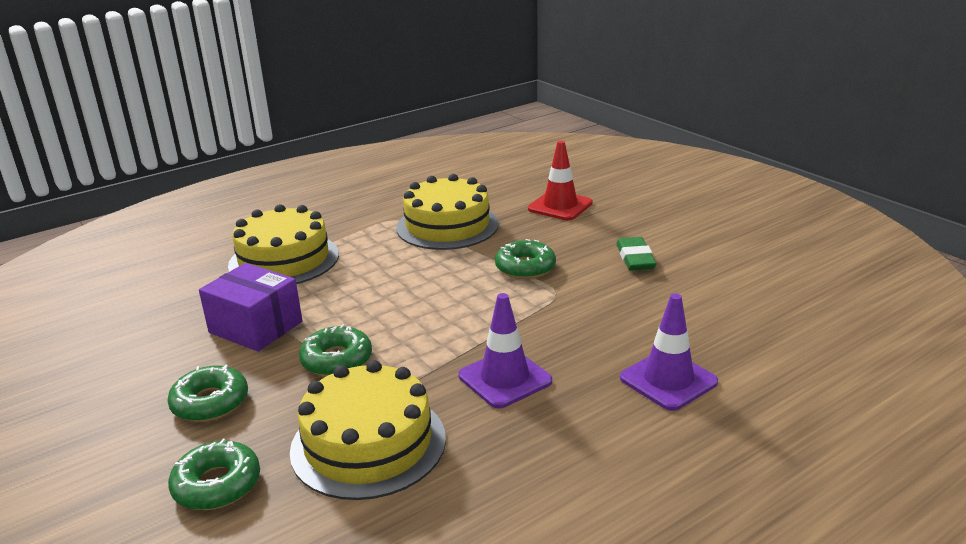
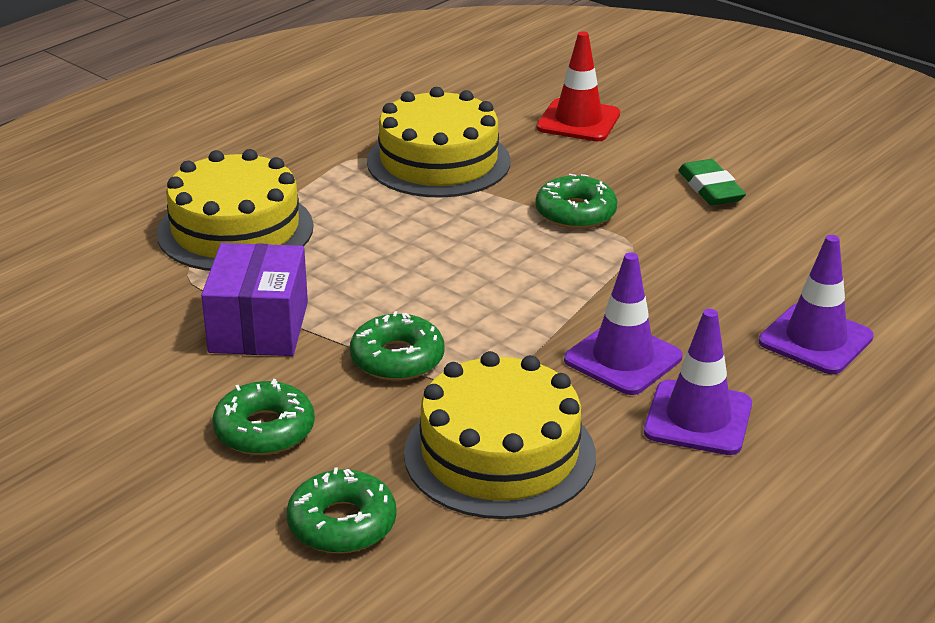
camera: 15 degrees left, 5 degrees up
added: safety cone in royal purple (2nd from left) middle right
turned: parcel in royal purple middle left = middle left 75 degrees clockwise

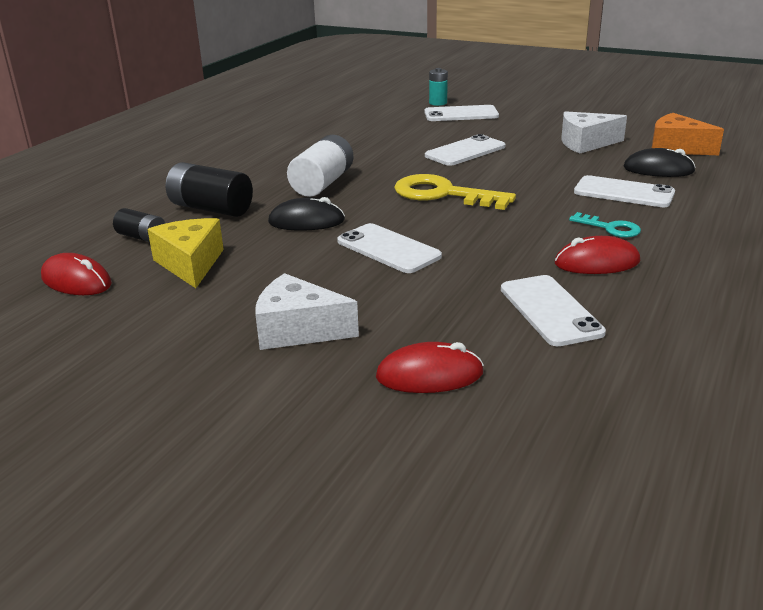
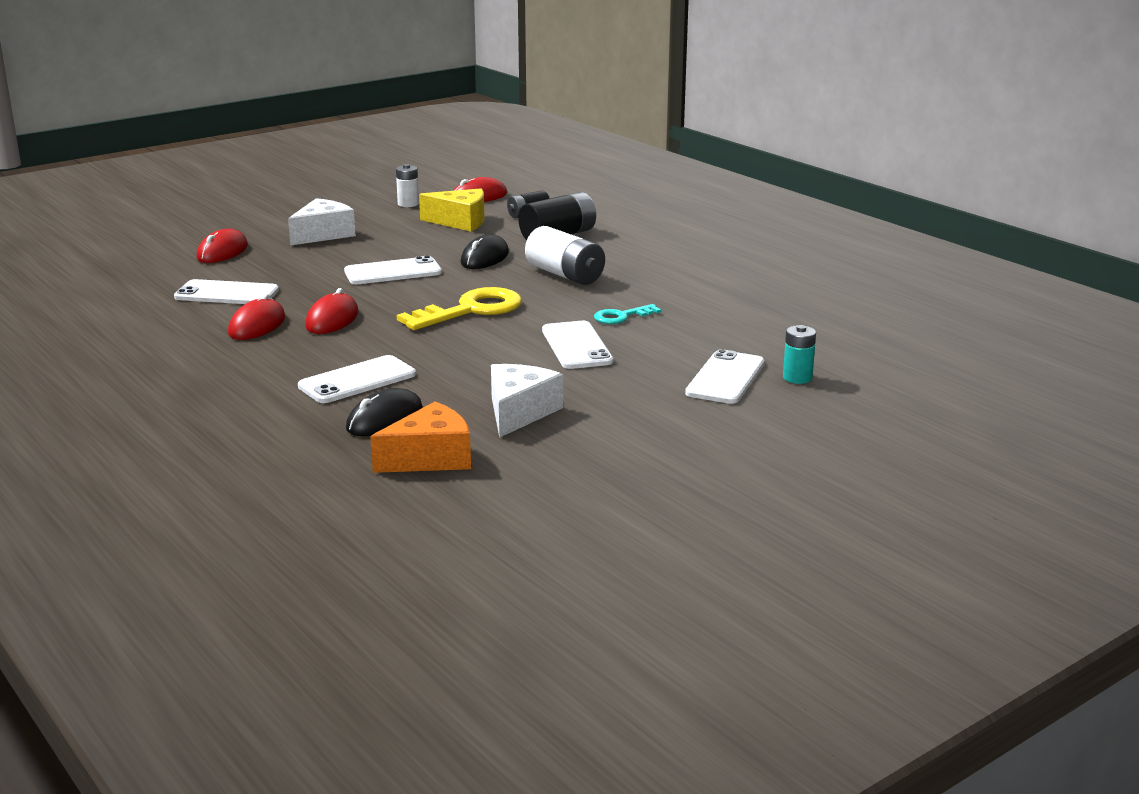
camera: 115 degrees right, 5 degrees down
added: AA battery in pure white (1st from left) top centre; computer mouse in scarlet (3rd from left) middle left
moved: latchkey in turquoise middle right to centre

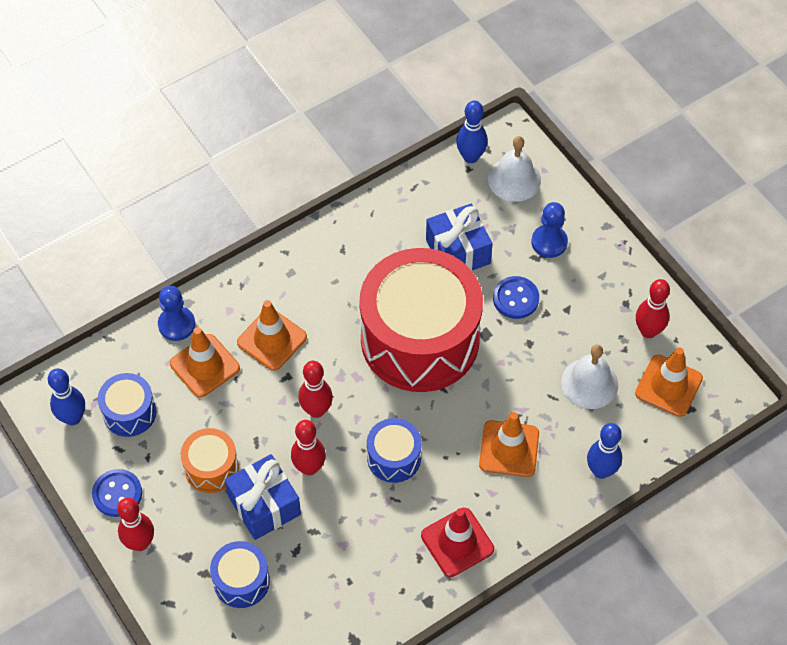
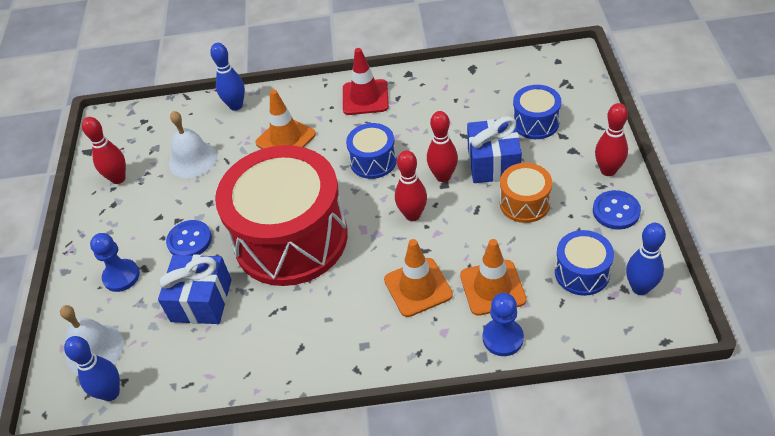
camera: 145 degrees left, 10 degrees down
removed: safety cone in orange-coloured (4th from left) middle right

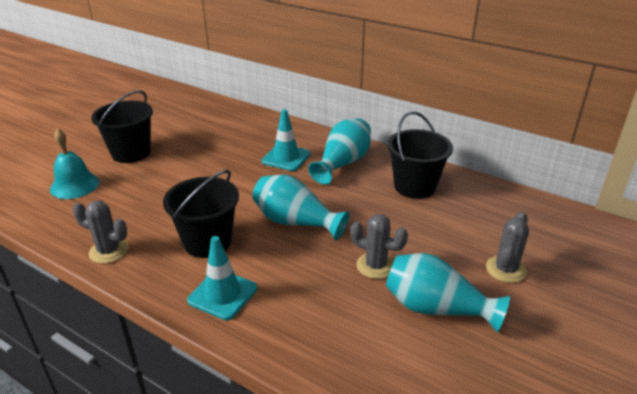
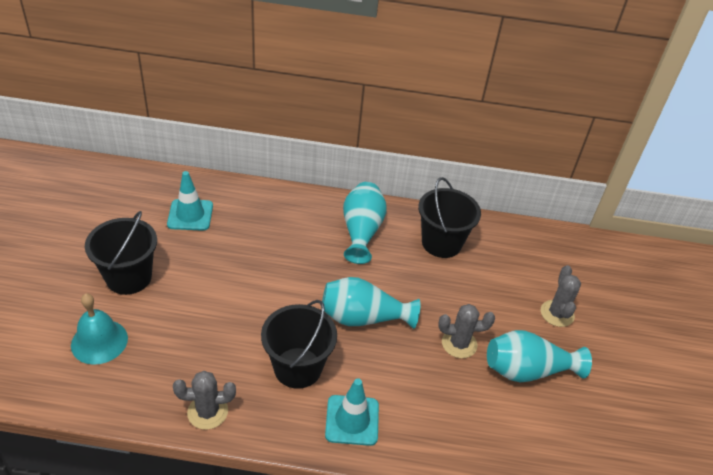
camera: 30 degrees left, 10 degrees up
moved: safety cone in turquoise (2nd from left in the first image) centre to safety cone in turquoise (1st from left) middle left

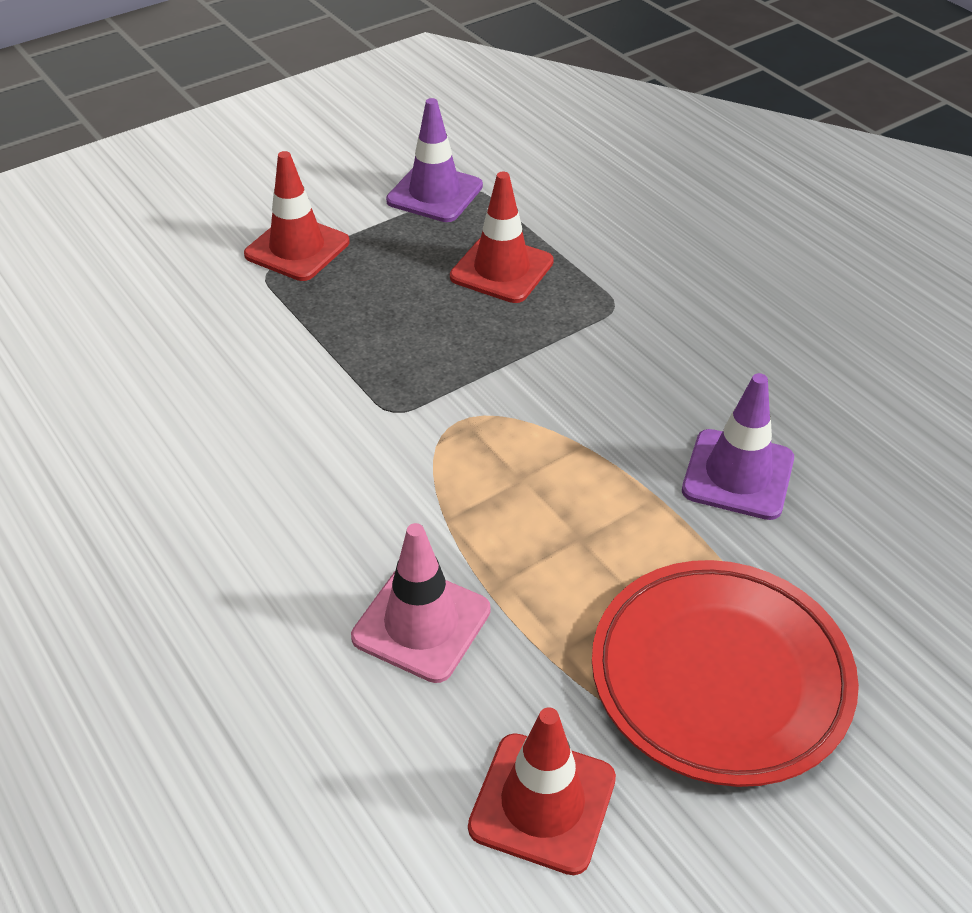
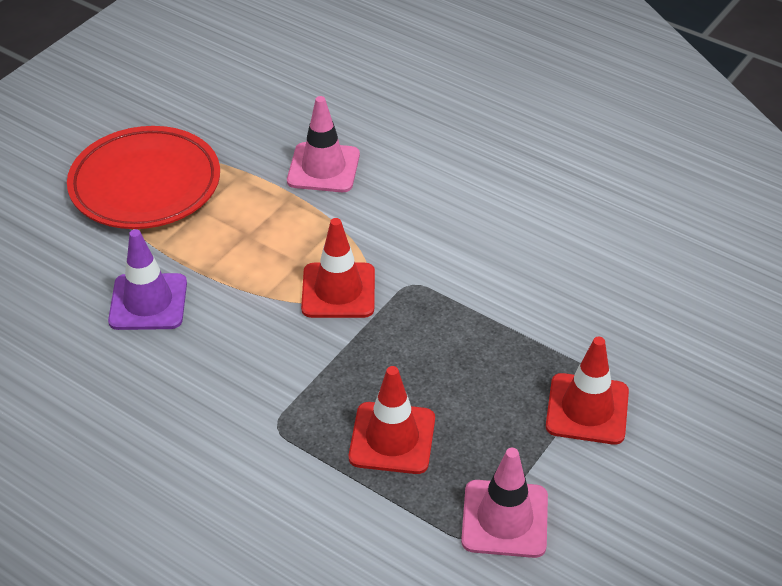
camera: 160 degrees right, 0 degrees up
moved: safety cone in scarlet (3rd from left in the first image) bottom centre to safety cone in scarlet (1st from left) centre
recoloured: safety cone in royal purple (1st from left) top centre to safety cone in rosy (2nd from left) bottom centre

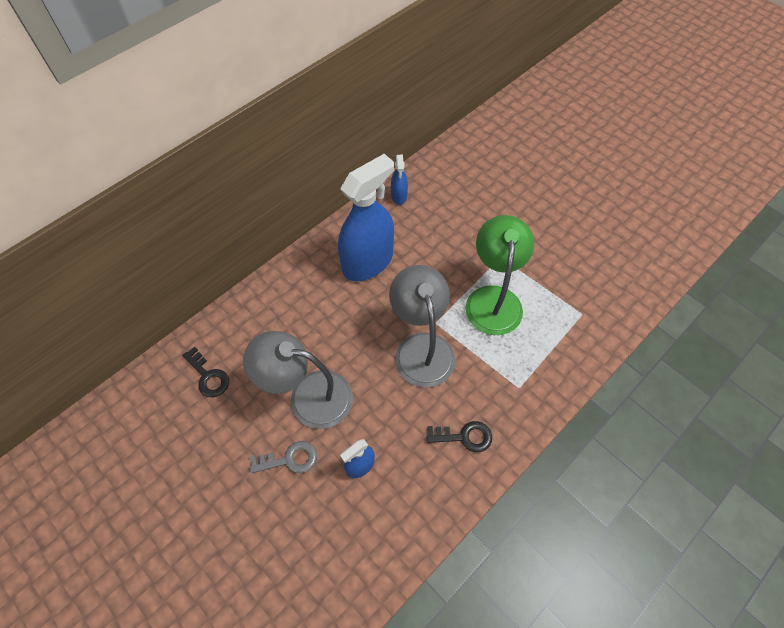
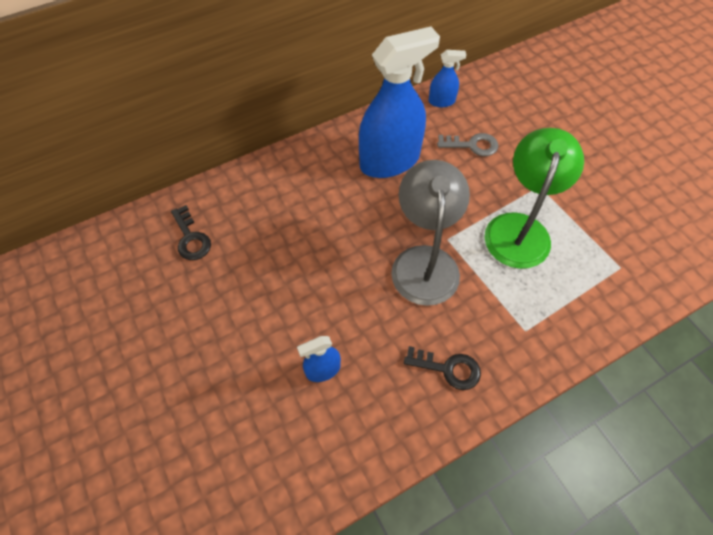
camera: 15 degrees right, 0 degrees up
removed: lamp in ash-grey (1st from left) centre
moved: latchkey in ash-grey bottom centre to top centre
turned: sprayer in cobalt (3rd from left) top centre = top centre 105 degrees counterclockwise

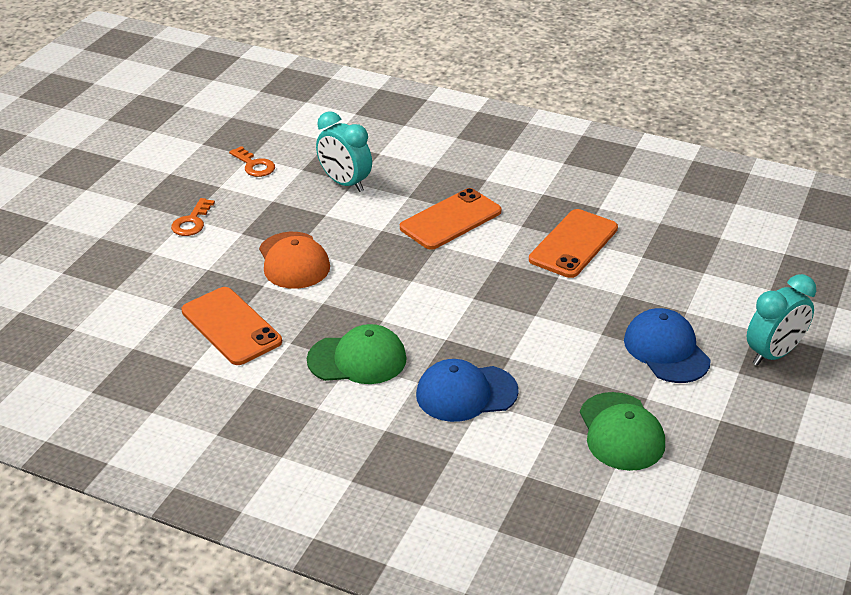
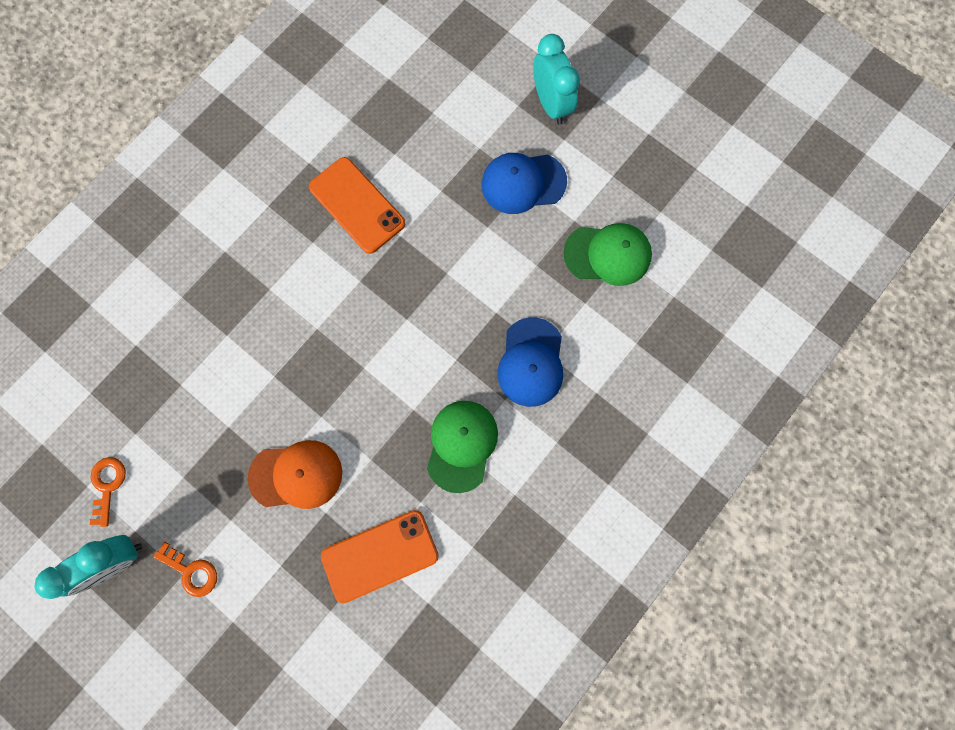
camera: 75 degrees left, 40 degrees up
removed: mobile phone in orange-coloured (2nd from left) centre
moved: bedside clock in turquoise (1st from left) top centre to bottom left
turned: latchkey in orange-coloured (2nd from left in the first image) top left = bottom left 60 degrees counterclockwise

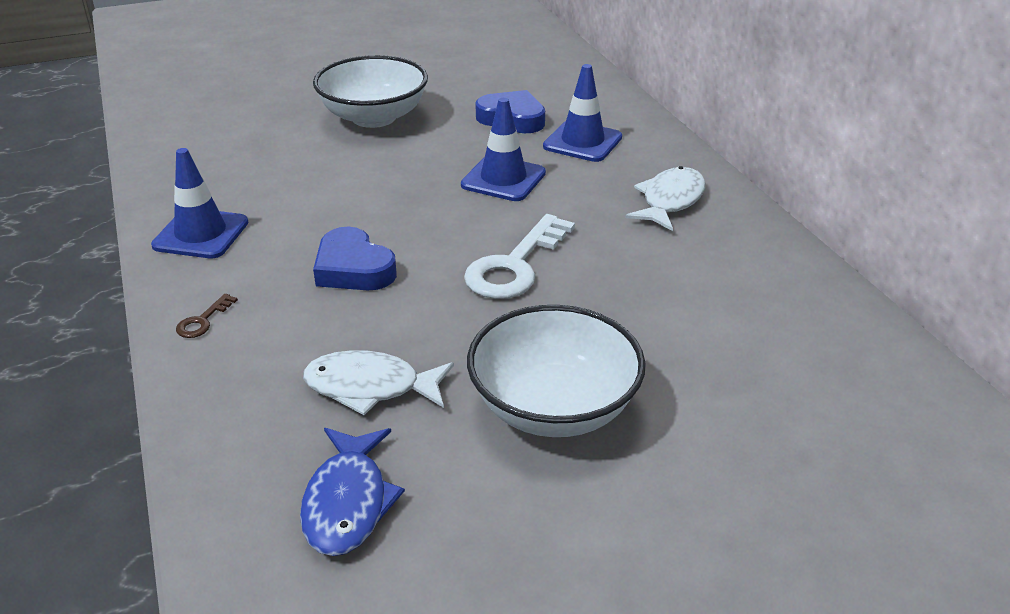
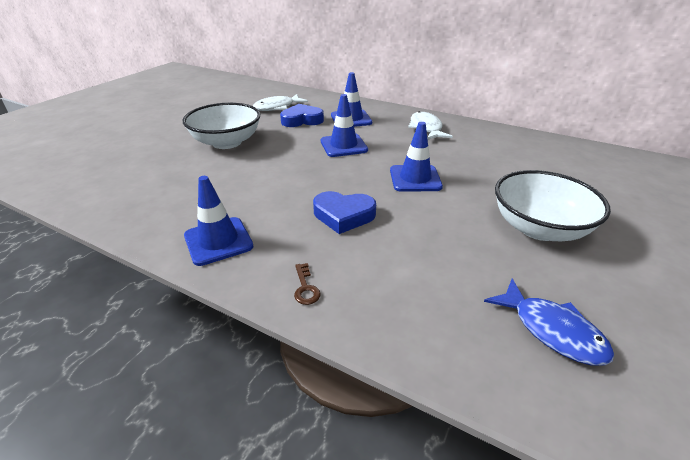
camera: 40 degrees left, 0 degrees up
moved: fish figure in pure white (1st from left) centre to top centre
replaced: latchkey in pure white centre to safety cone in cobalt (4th from left) centre

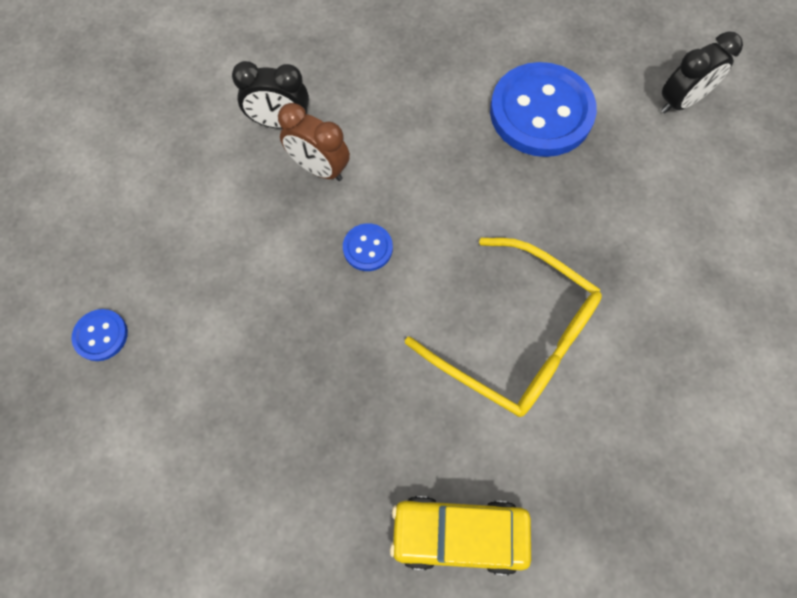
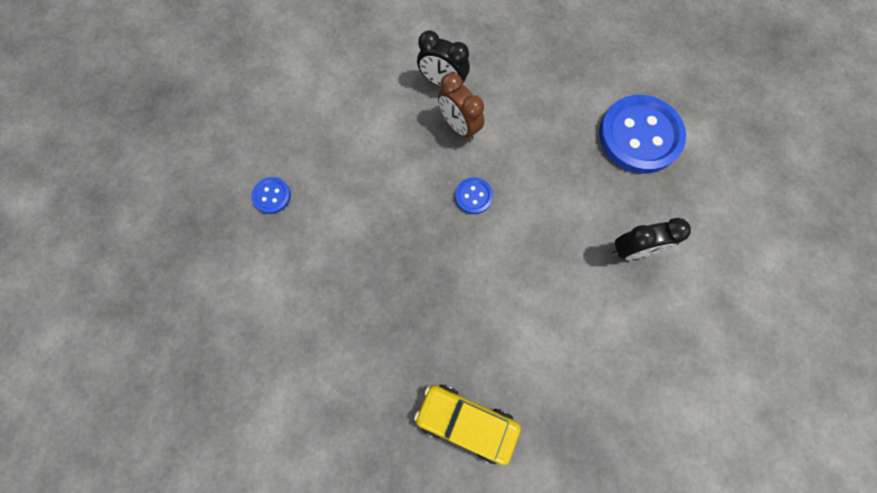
camera: 20 degrees right, 5 degrees up
removed: spectacles in yellow centre
moved: bedside clock in jet-black (2nd from left) top right to middle right

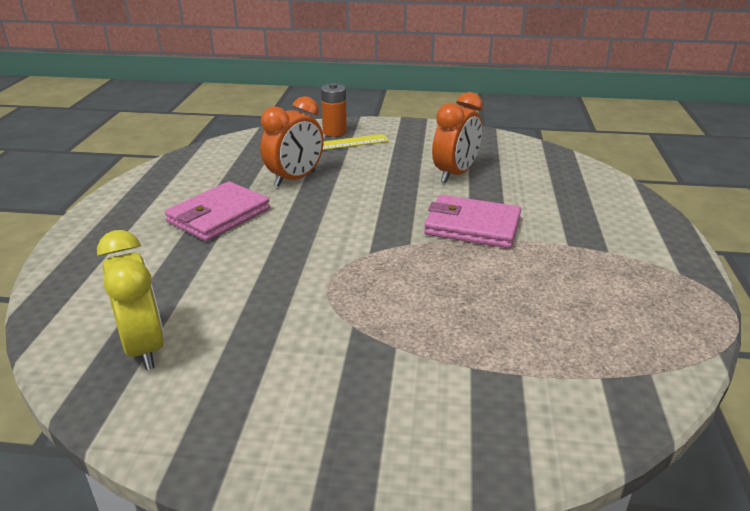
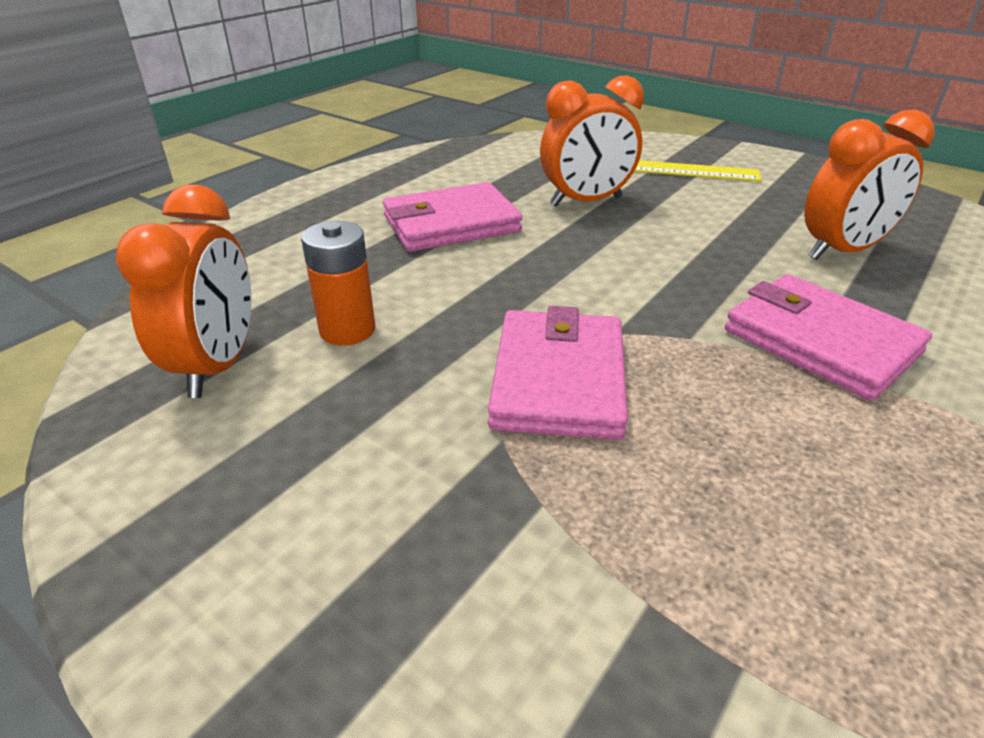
camera: 30 degrees right, 5 degrees up
added: billfold in rosy (2nd from left) centre
moved: AA battery in orange-coloured top centre to centre
recoloured: bedside clock in yellow middle left to bedside clock in orange-coloured (1st from left) middle left

